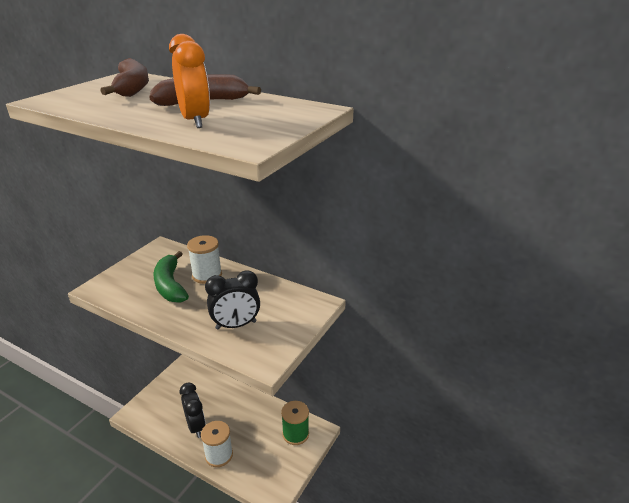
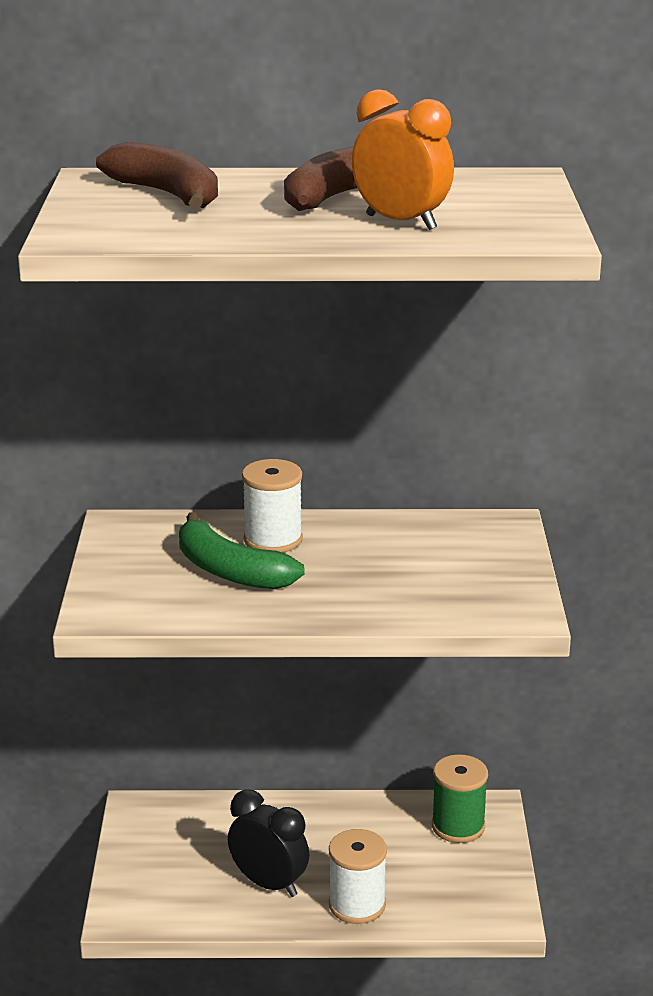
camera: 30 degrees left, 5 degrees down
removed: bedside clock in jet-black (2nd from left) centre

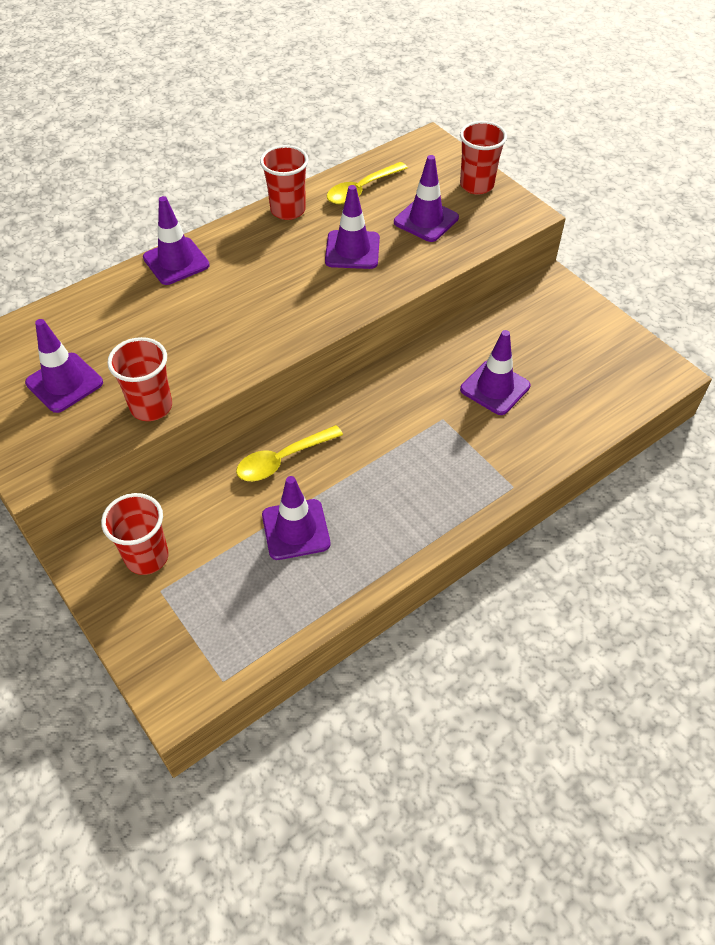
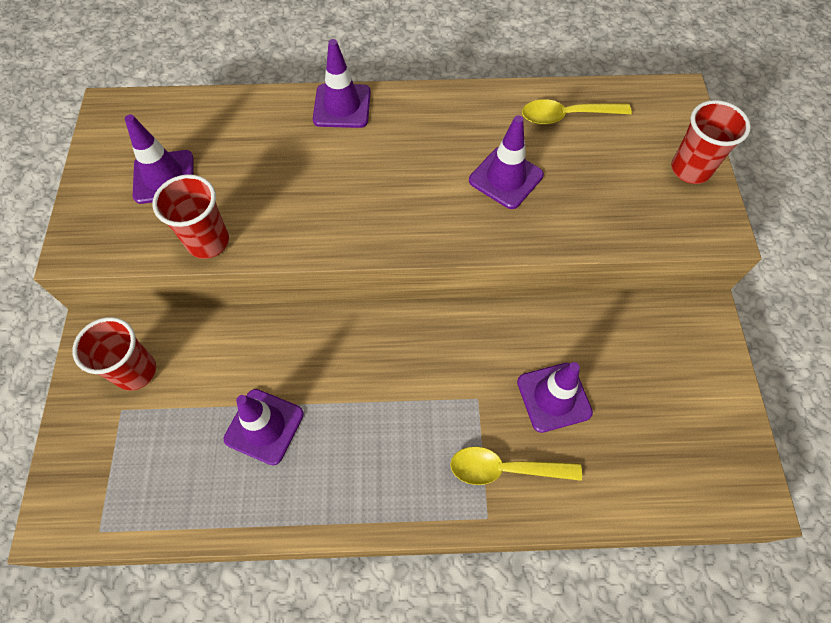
camera: 35 degrees right, 10 degrees up
removed: cup in scarlet (3rd from left) top centre; safety cone in royal purple (5th from left) top centre
moved: teaspoon in yellow (1st from left) centre to bottom centre

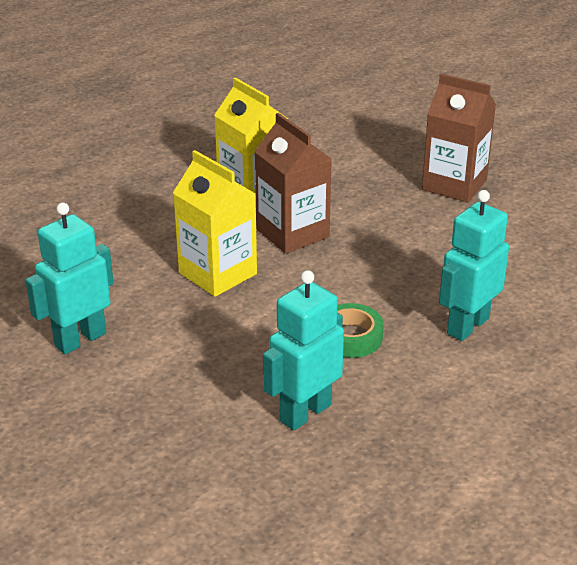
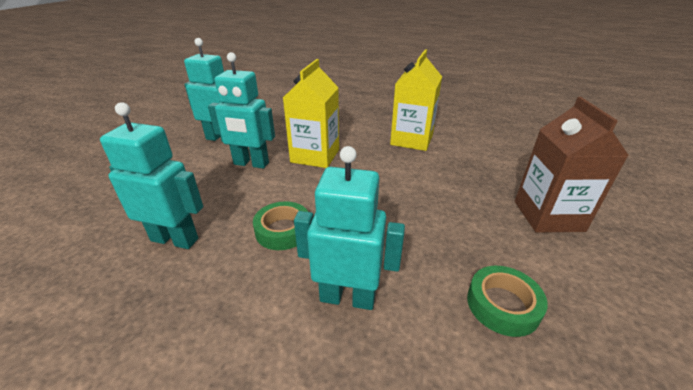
camera: 60 degrees right, 0 degrees up
removed: juice carton in russet (1st from left) top centre
added: robot in turquoise (3rd from left) top centre; roll of tape in green (2nd from left) bottom right

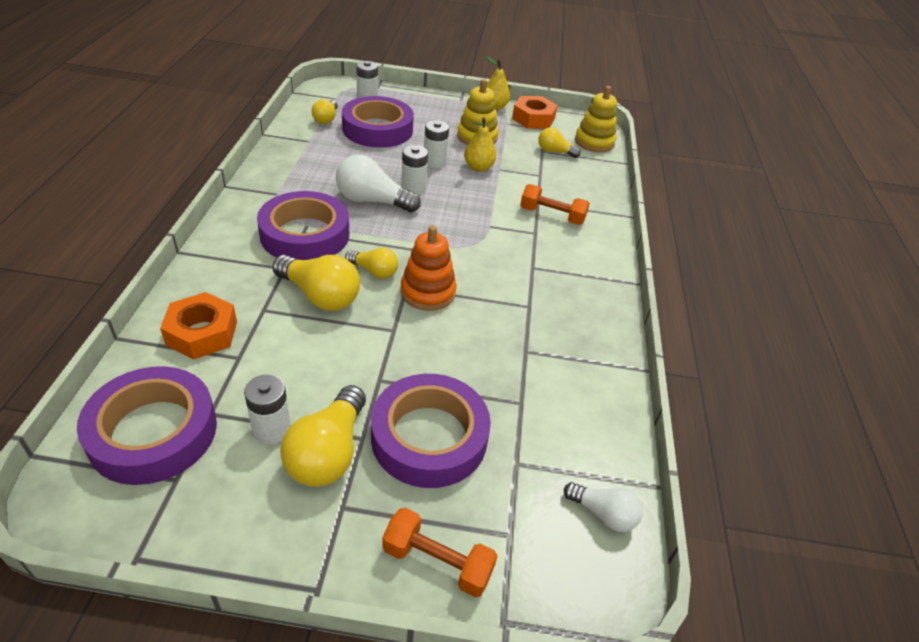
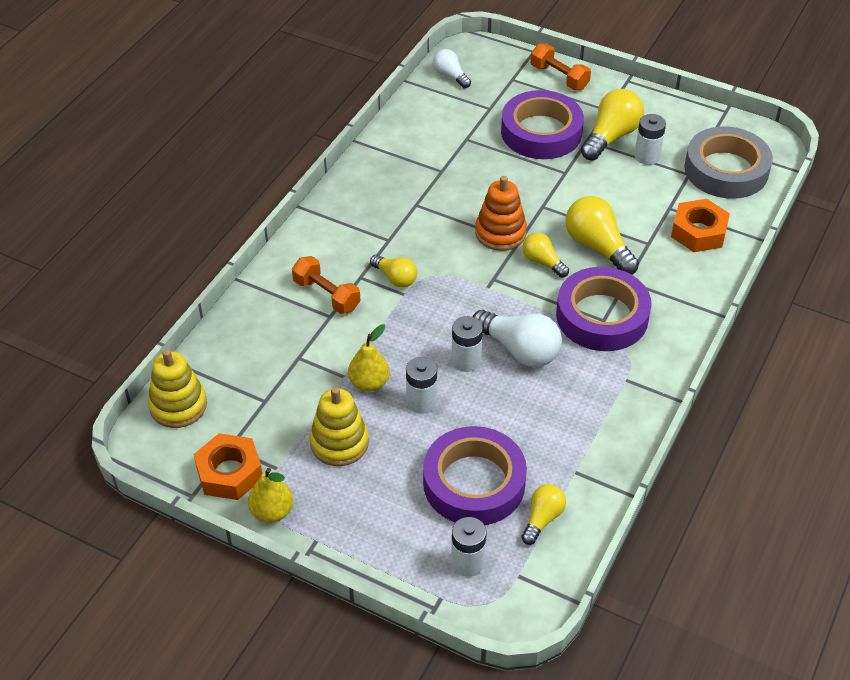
camera: 155 degrees left, 5 degrees up
moved: bulb in yellow (5th from left in the first image) top centre to bulb in yellow (1st from left) centre
recoloured: roll of tape in royal purple (1st from left) middle left to roll of tape in ash-grey top right

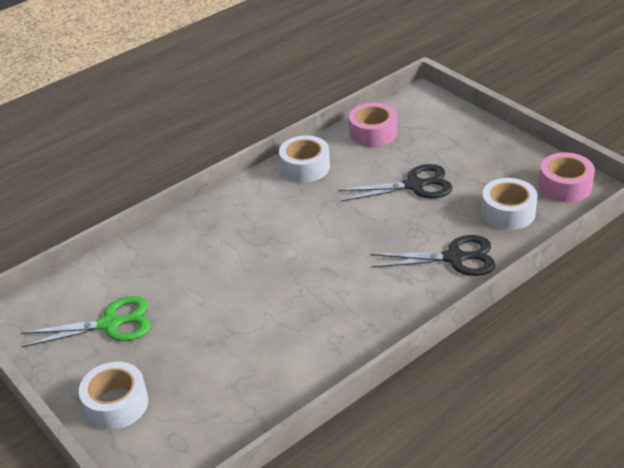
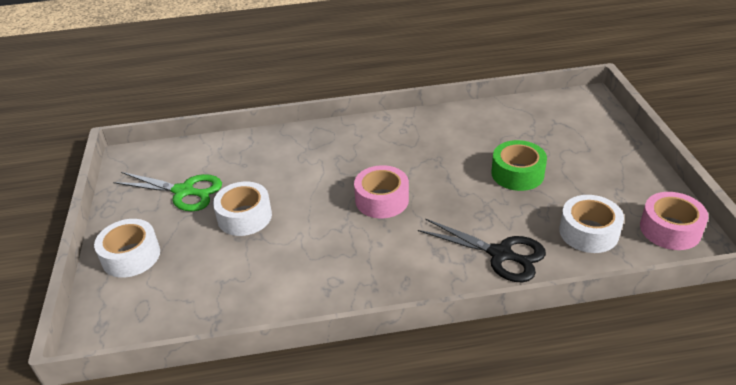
camera: 30 degrees right, 0 degrees up
moved: roll of tape in rosy (1st from left) top centre to centre; roll of tape in pure white (2nd from left) centre to middle left
replaced: pair of scissors in jet-black (1st from left) centre to roll of tape in green middle right

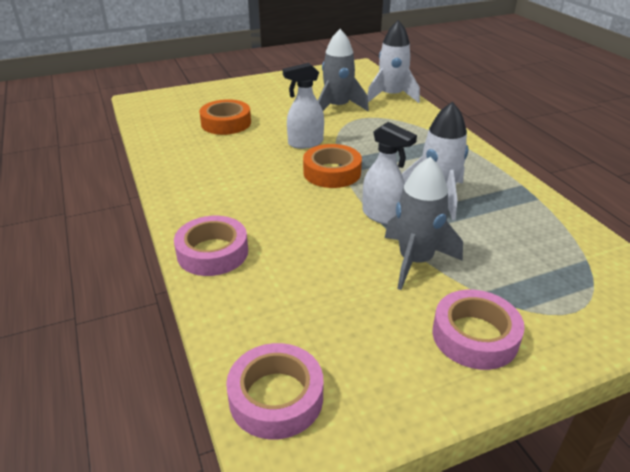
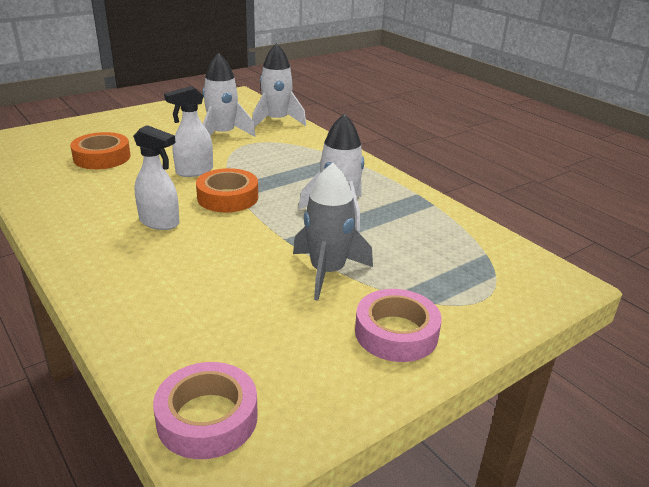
camera: 15 degrees left, 5 degrees down
removed: roll of tape in rosy (1st from left) centre
moved: sprayer in pure white (2nd from left in the first image) centre to sprayer in pure white (1st from left) middle left
recoloured: rocket in ash-grey (1st from left) top centre to rocket in pure white (1st from left) top centre

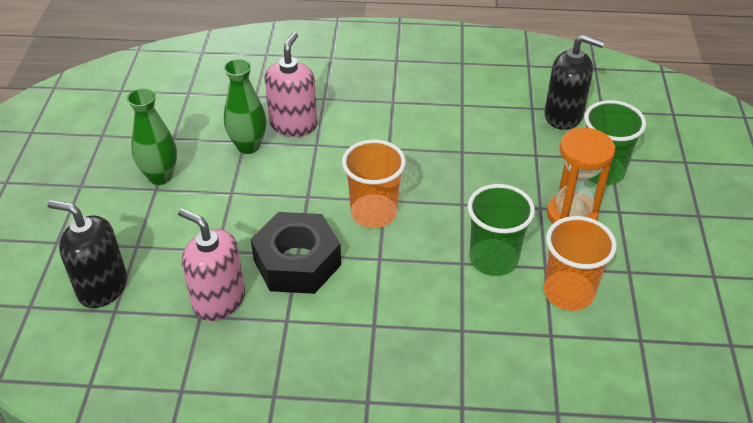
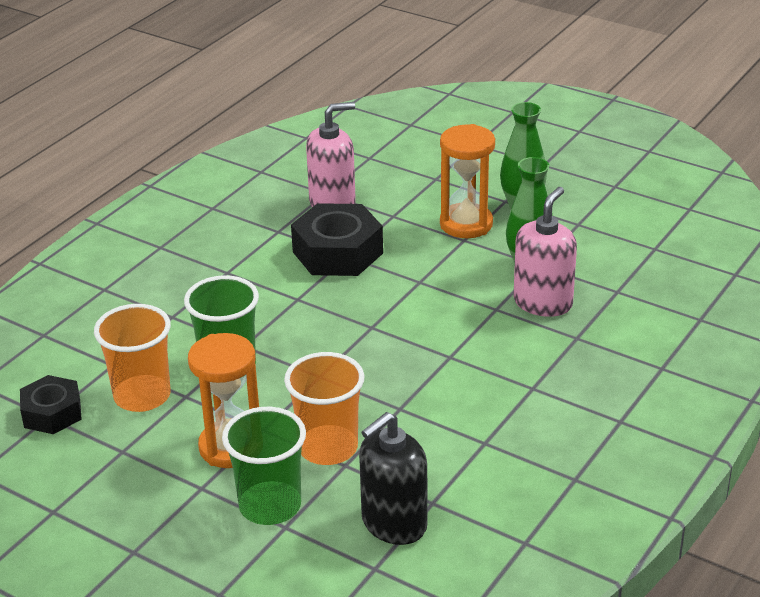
camera: 120 degrees right, 10 degrees down
removed: pump bottle in jet-black (1st from left) middle left
added: sandglass in orange-coloured (2nd from left) top centre; nut in jet-black (1st from left) bottom left
moved: cup in orange-coloured (1st from left in the first image) centre to cup in orange-coloured (2nd from left) bottom centre
turned: pump bottle in rosy (2nd from left) top centre = middle right 105 degrees counterclockwise

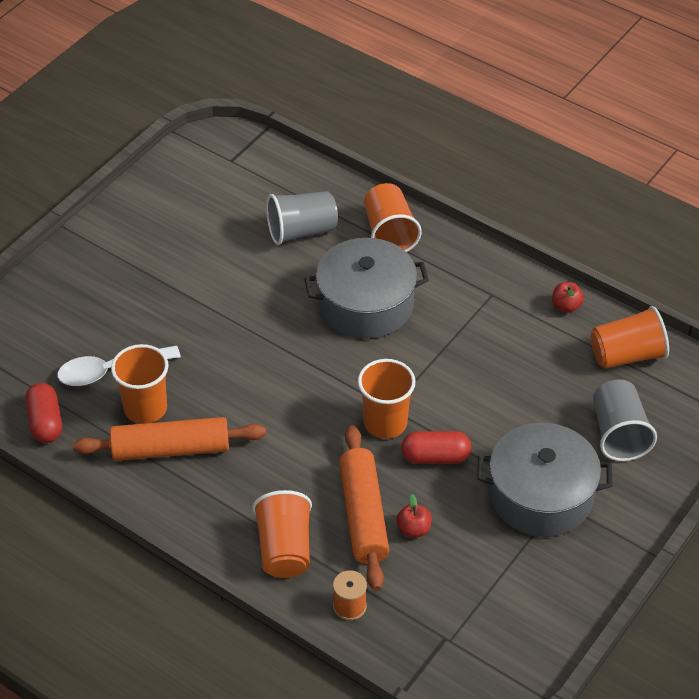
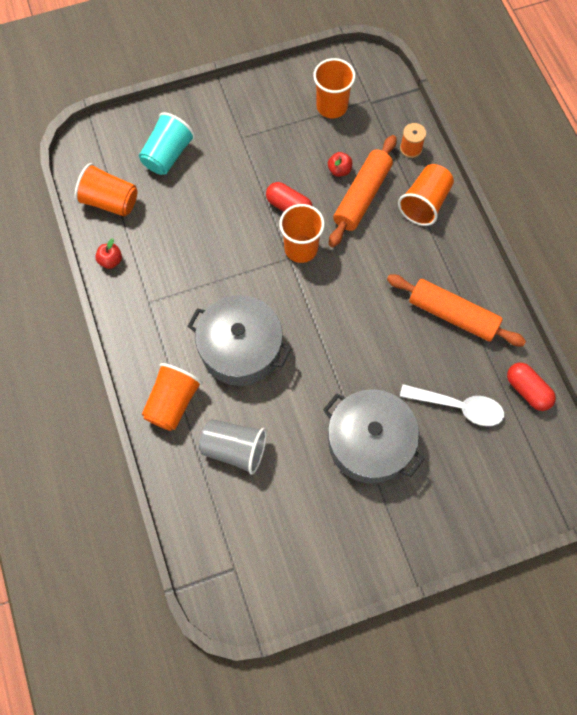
camera: 145 degrees left, 20 degrees up
moved: cup in orange-coloured (1st from left in the first image) middle left to cup in orange-coloured (4th from left) top centre; stockpot in ash-grey (2nd from left) bottom right to centre
recoloured: cup in ash-grey (2nd from left) middle right to cup in turquoise top left
turned: pill in scarlet (1st from left in the first image) middle left = middle right 60 degrees counterclockwise

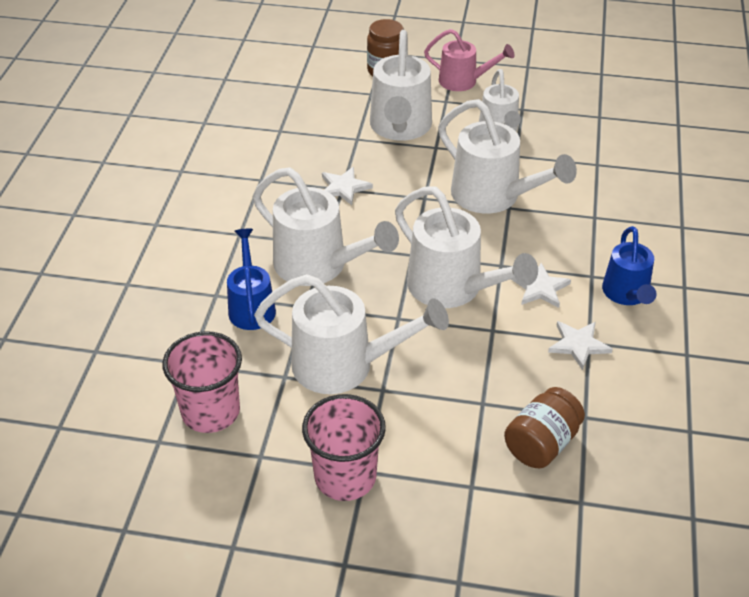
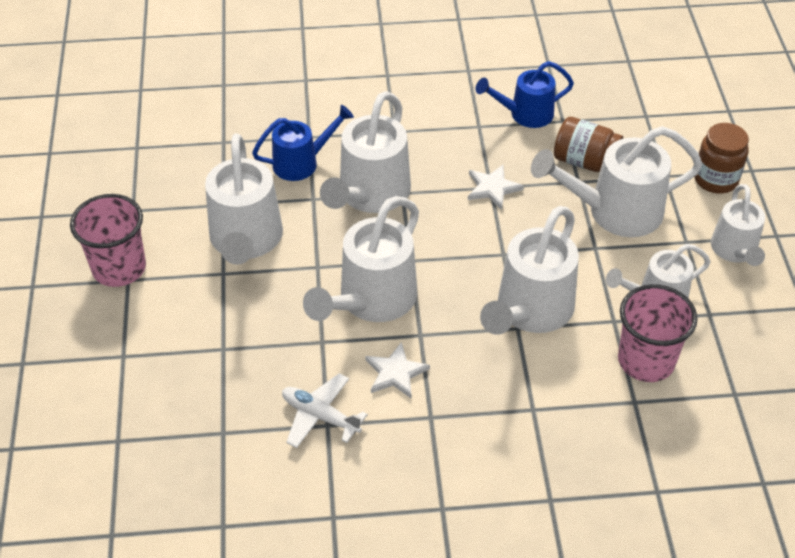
camera: 75 degrees right, 5 degrees up
moved: watering pot in cobalt (2nd from left) middle right to top centre; cup in rosy (1st from left in the first image) middle left to cup in rosy (2nd from left) middle right; preserve jar in russet (2nd from left in the first image) bottom right to preserve jar in russet (1st from left) top right
replaced: star shape in pure white (3rd from left) middle right to aeroplane in pure white bottom centre
recoloured: watering pot in rosy top centre to watering pot in pure white (7th from left) middle right

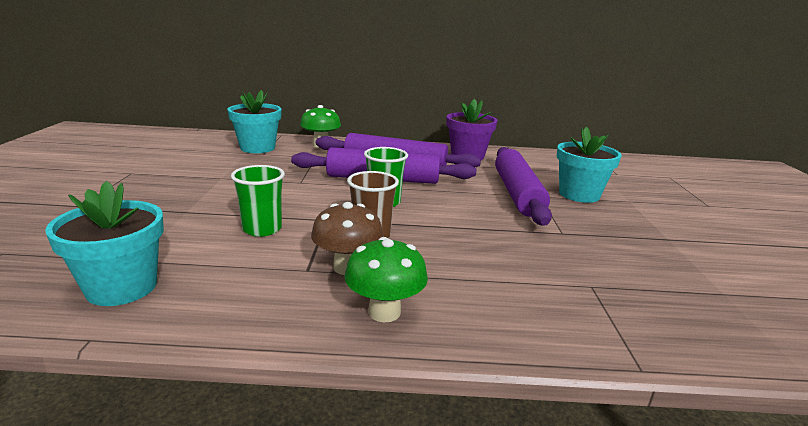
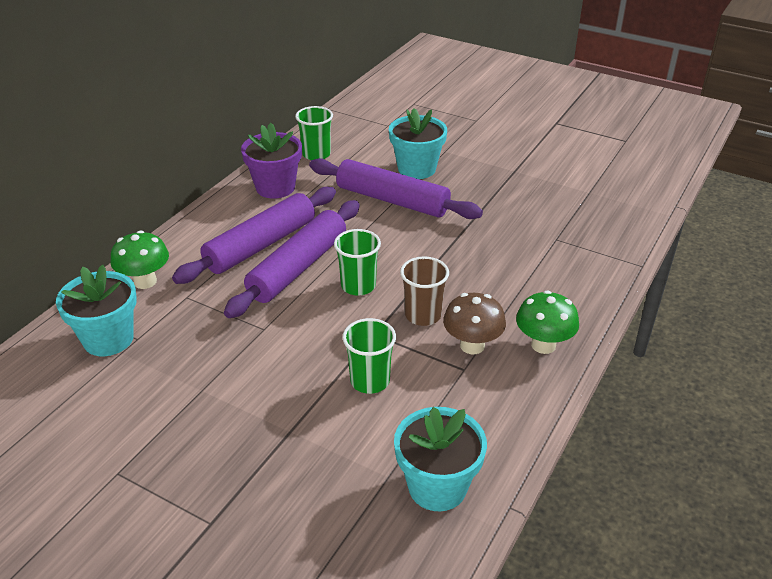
camera: 60 degrees left, 15 degrees up
added: cup in green (1st from left) top centre

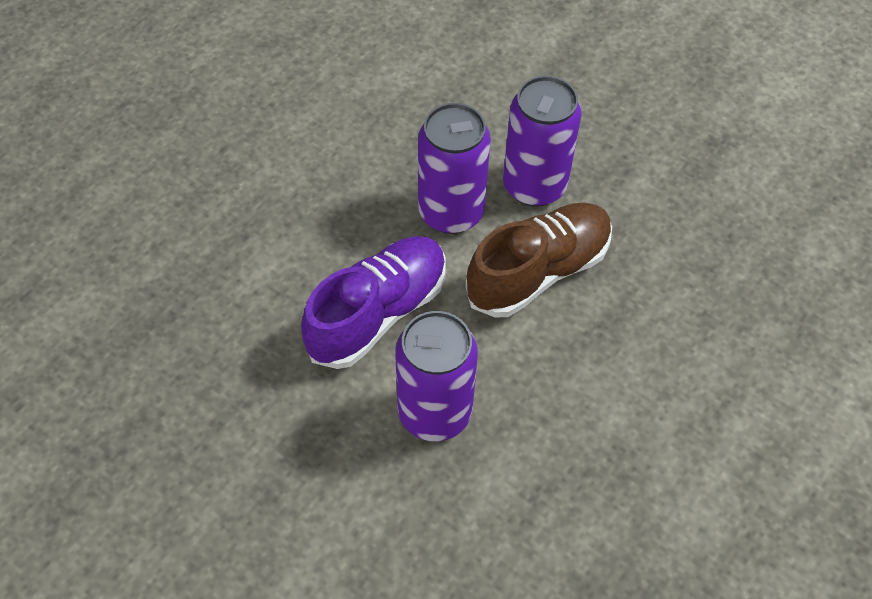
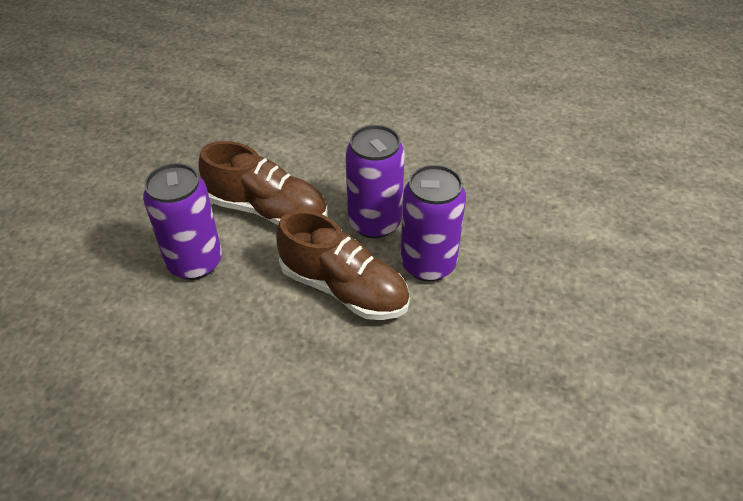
camera: 70 degrees right, 10 degrees down
recoloured: lace-up shoe in royal purple centre to lace-up shoe in russet (1st from left) centre

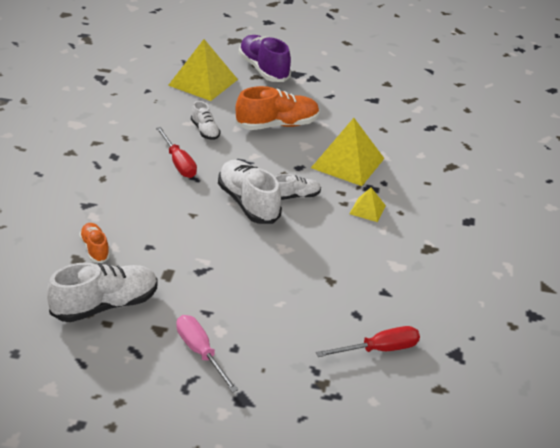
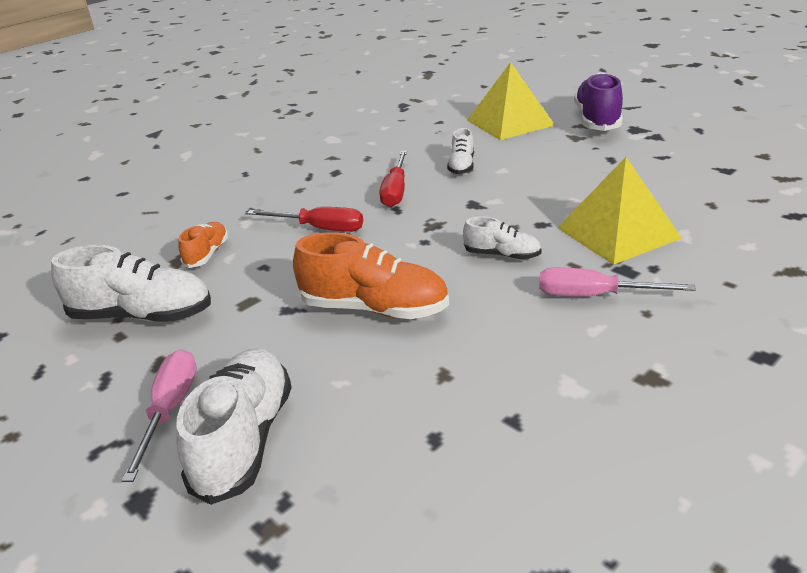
camera: 40 degrees right, 5 degrees down
moved: lace-up shoe in orange-coloured (2nd from left) top centre to centre; lace-up shoe in pure white (3rd from left in the first image) centre to lace-up shoe in pure white (2nd from left) bottom left; screwdriver in scarlet (2nd from left in the first image) bottom centre to screwdriver in scarlet (1st from left) centre
replaced: pyramid shape in yellow (3rd from left) centre to screwdriver in rosy (2nd from left) middle right

